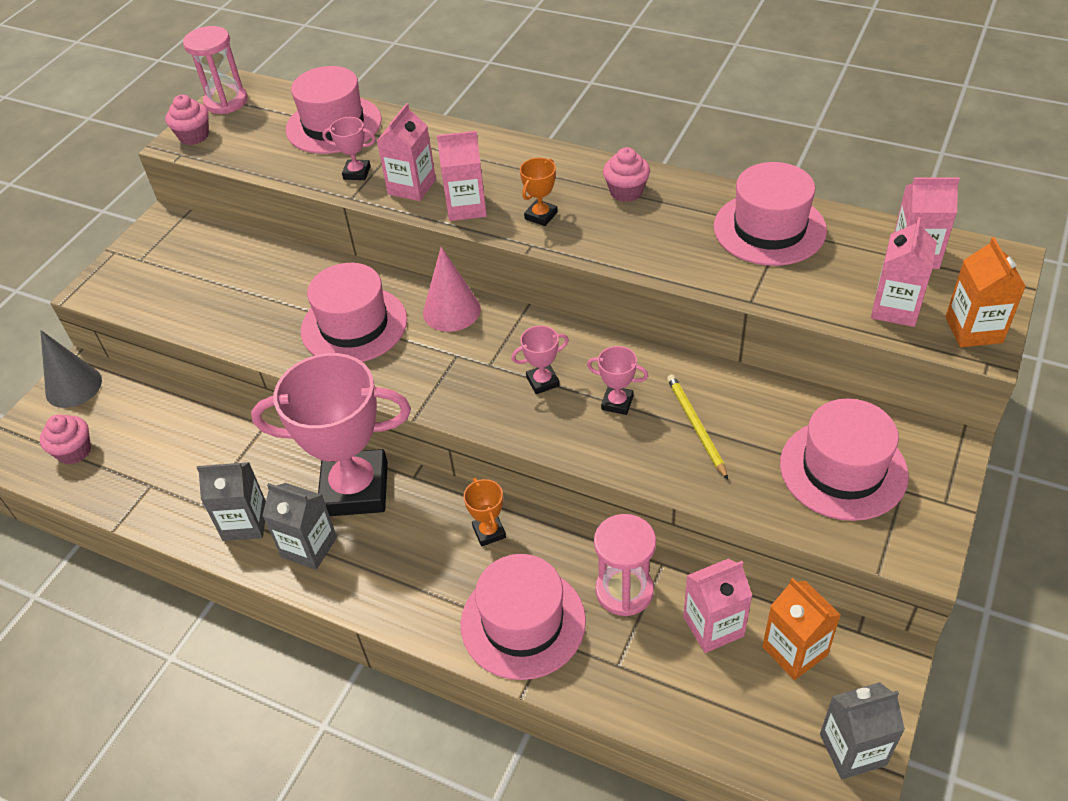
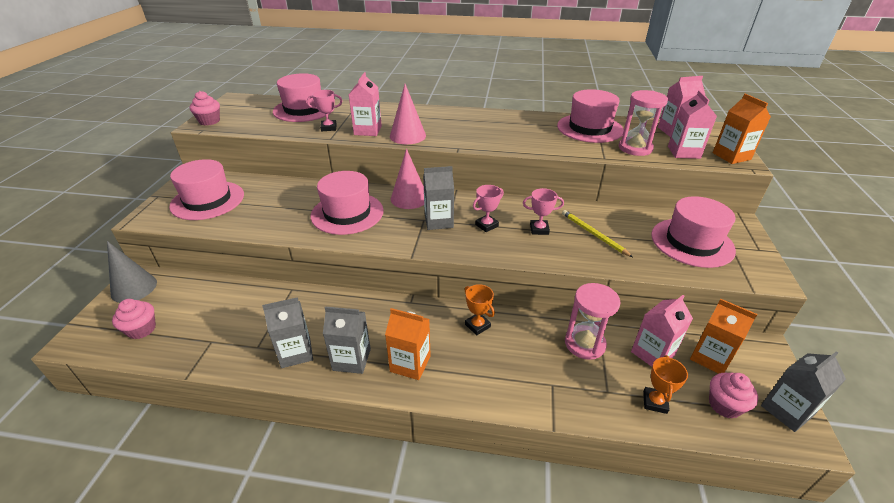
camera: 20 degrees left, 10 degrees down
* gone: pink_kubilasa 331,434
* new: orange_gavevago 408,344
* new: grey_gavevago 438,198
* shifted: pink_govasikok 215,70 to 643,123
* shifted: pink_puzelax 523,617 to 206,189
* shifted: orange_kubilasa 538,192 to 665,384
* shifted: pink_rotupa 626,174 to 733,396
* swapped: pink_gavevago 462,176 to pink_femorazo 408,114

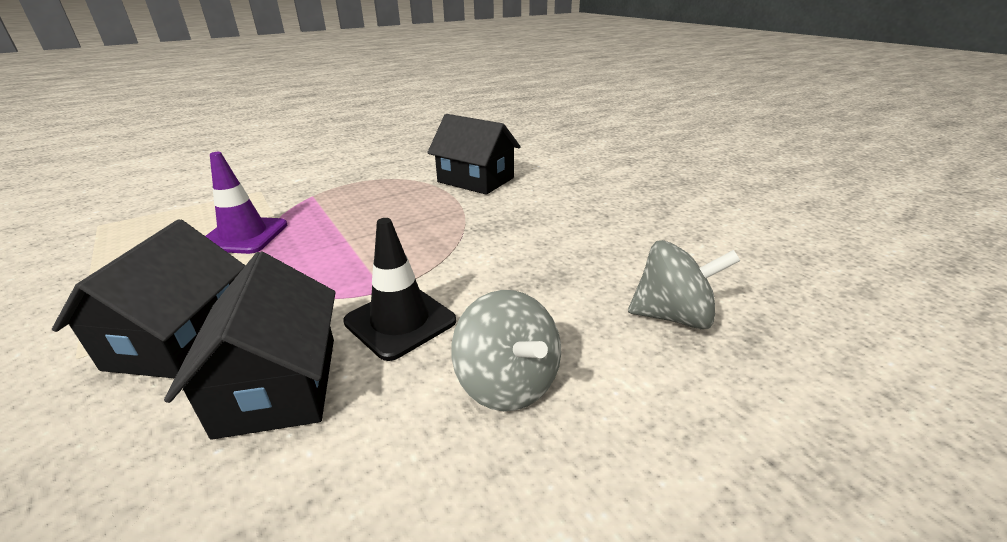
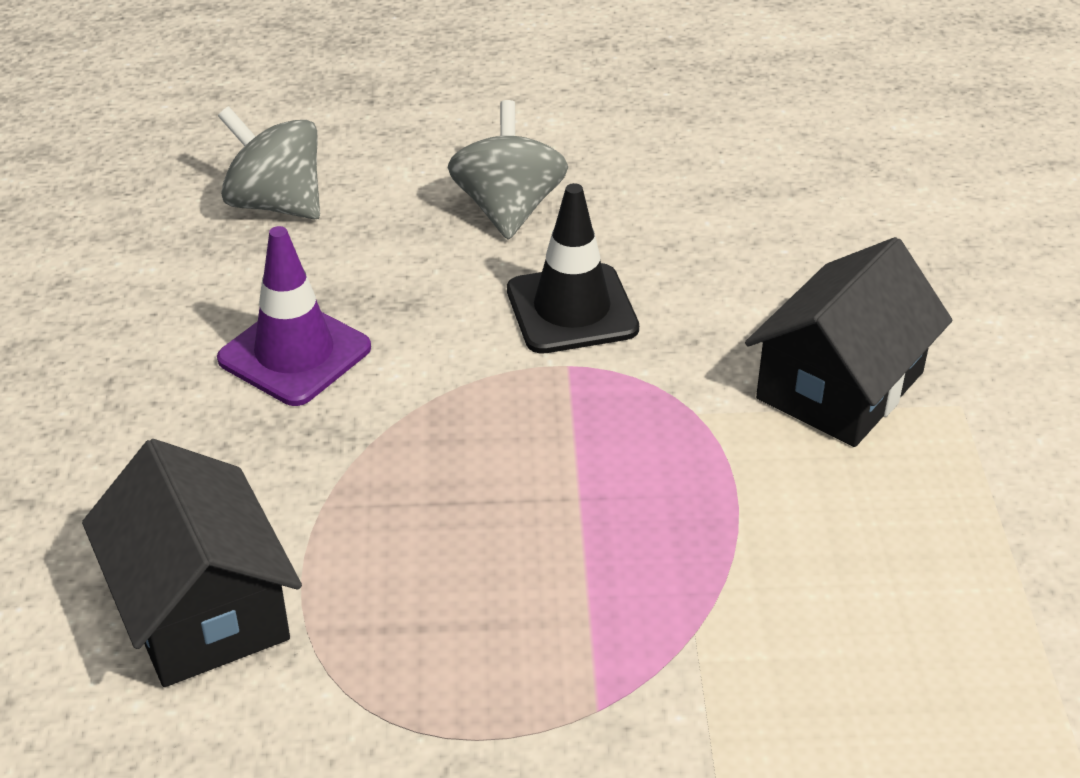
camera: 150 degrees left, 10 degrees up
* gone: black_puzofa 250,345
* shifted: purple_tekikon 246,203 to 294,316

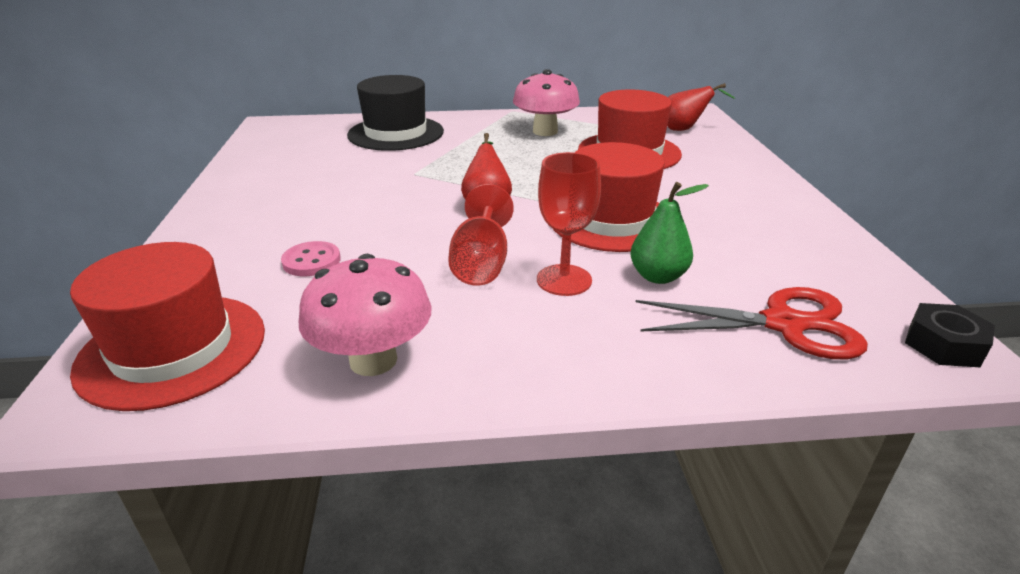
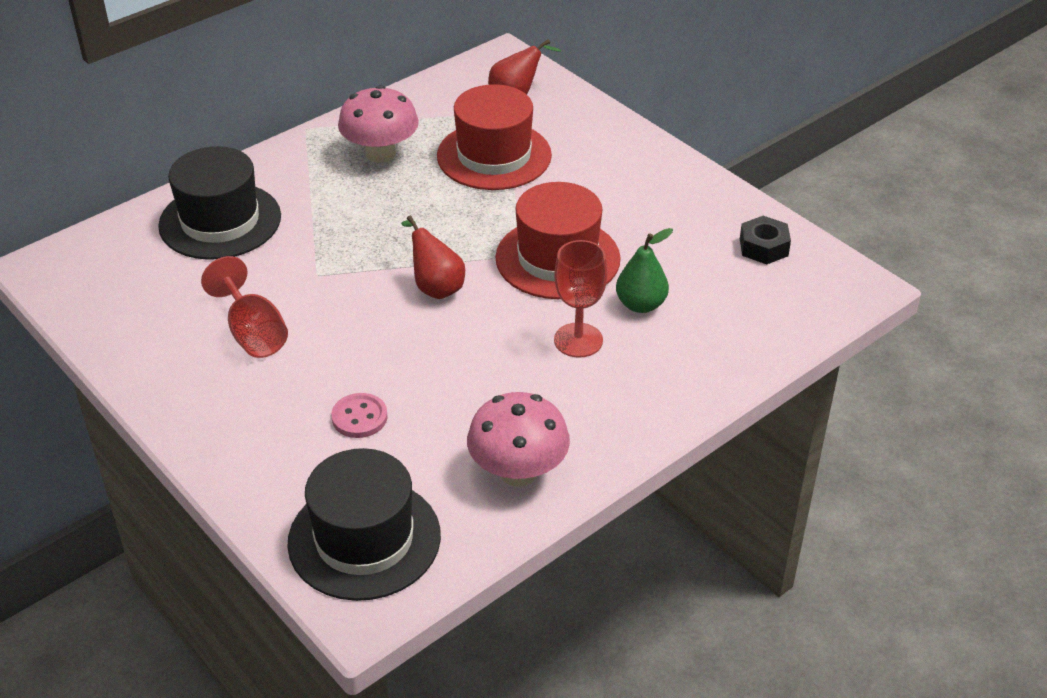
camera: 35 degrees left, 10 degrees up
* gone: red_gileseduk 752,323
* shifted: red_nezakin 481,235 to 244,307
* shifted: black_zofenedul 950,335 to 765,240
* repainted: red_puzelax 167,326 to black_puzelax 364,524

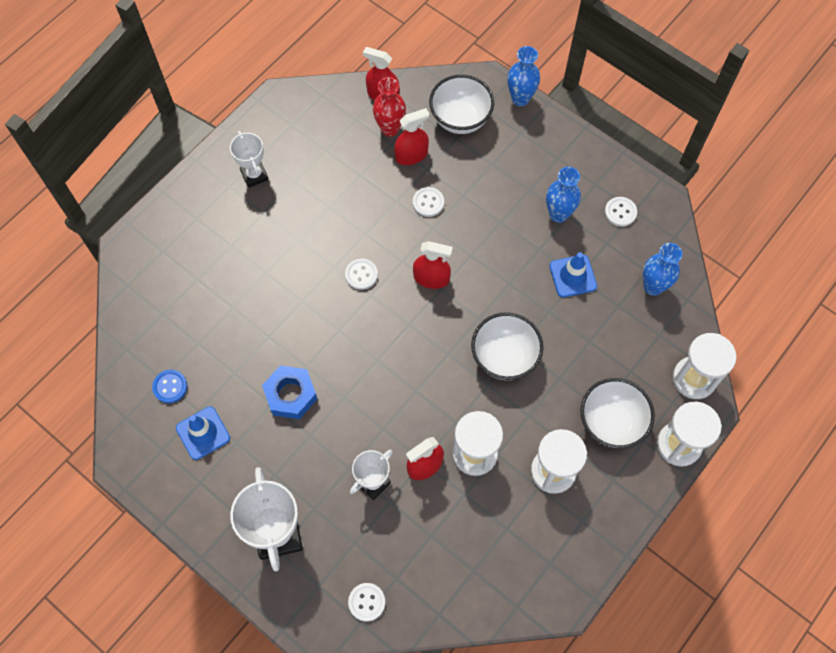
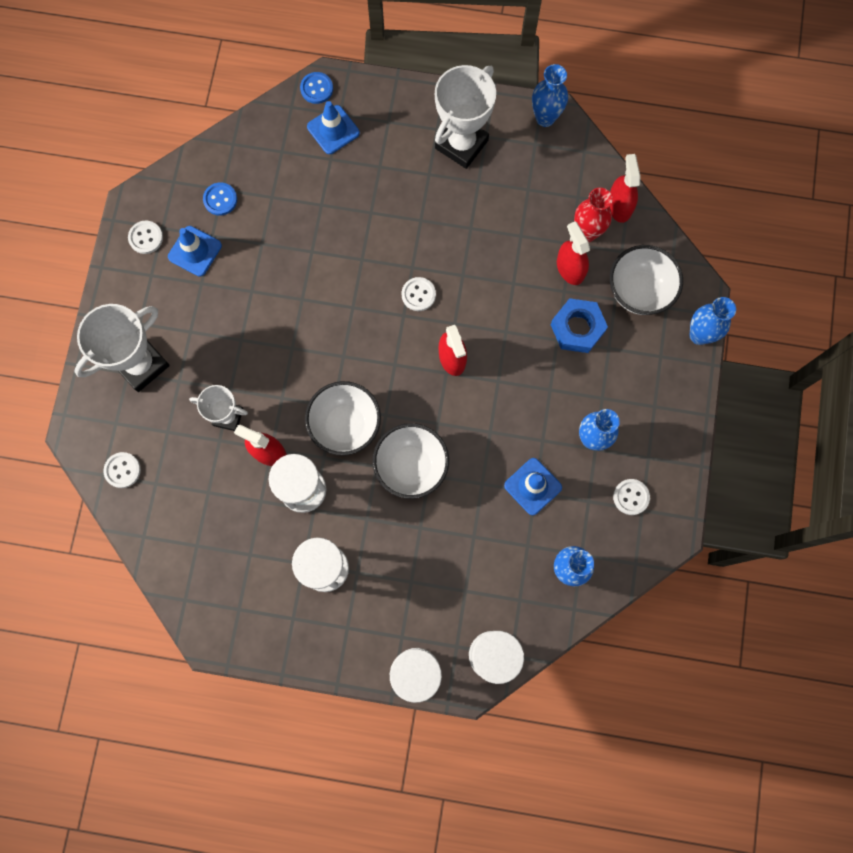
camera: 60 degrees right, 10 degrees up
* new: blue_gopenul 316,88
* new: blue_tekikon 333,127
* new: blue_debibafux 550,95
* shifted: blue_zofenedul 289,392 to 579,325
* shifted: white_gopenul 428,202 to 145,237
* shifted: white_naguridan 617,413 to 343,418
* rotated: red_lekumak 411,136 = 573,253 150 degrees counterclockwise
* scaled: white_kubilasa 249,159 = 465,117 x1.68

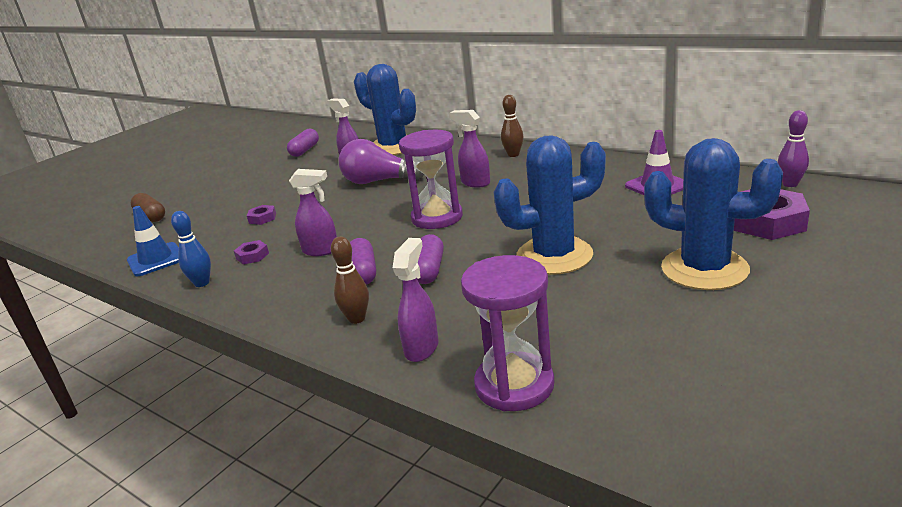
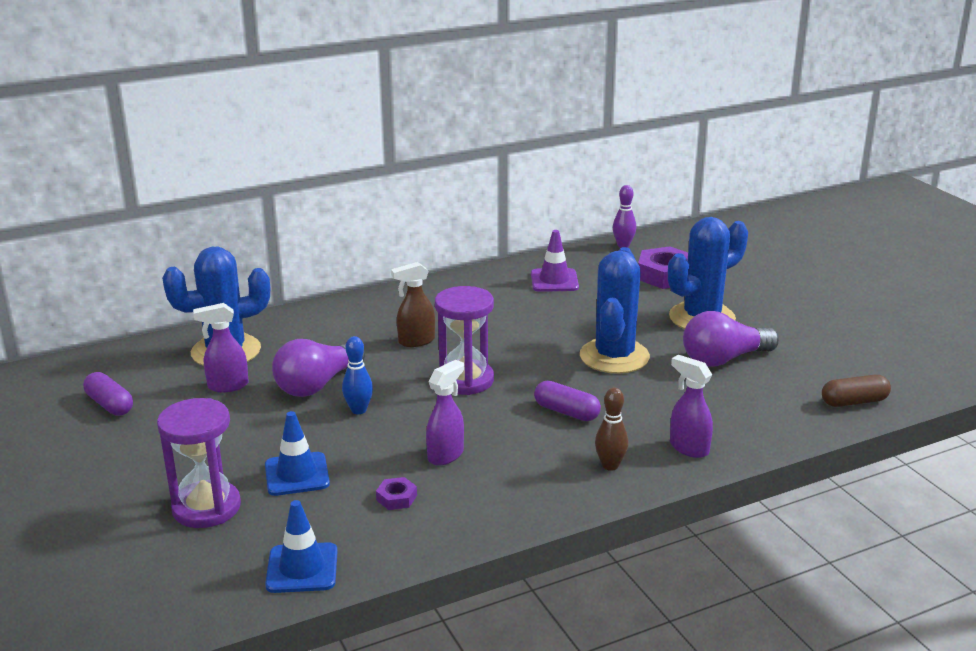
camera: 65 degrees left, 0 degrees up
* gone: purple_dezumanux 363,261
* gone: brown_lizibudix 512,126
* new: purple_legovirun 731,339
* shifted: brown_dezumanux 148,207 to 856,391
* shifted: blue_lizibudix 191,249 to 357,375
* shifted: purple_govasikok 507,333 to 199,463
* swapped: purple_zofenedul 261,215 to blue_tekikon 297,453
* repainted: purple_lekumak 469,149 to brown_lekumak 413,304

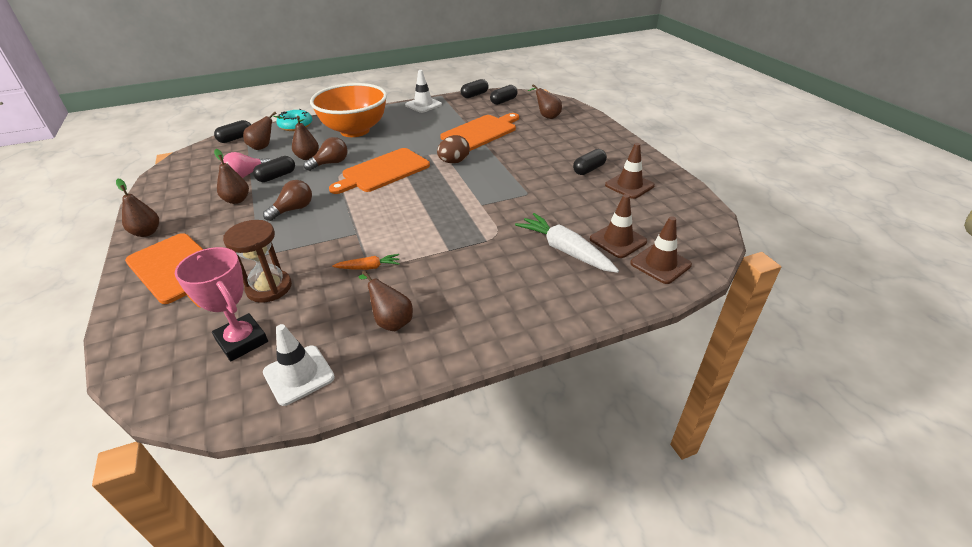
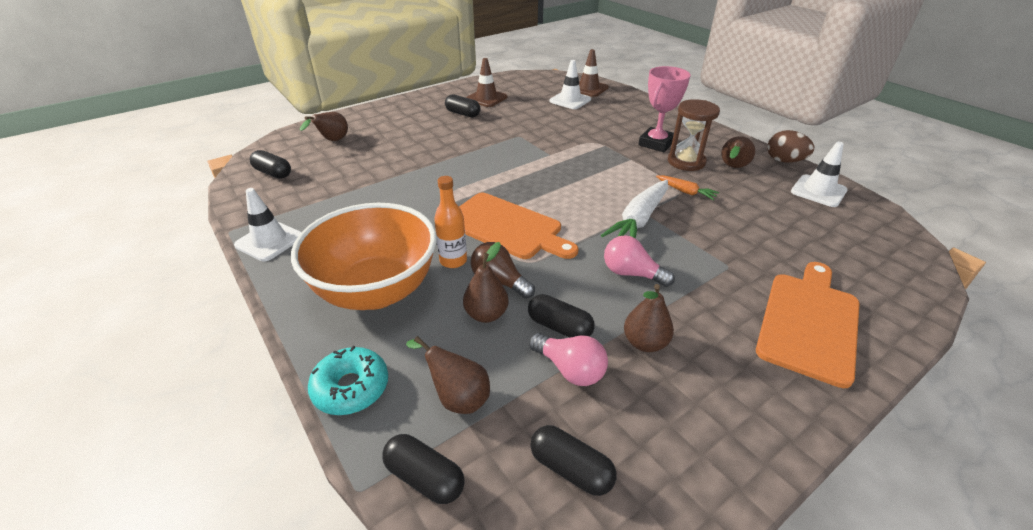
camera: 105 degrees left, 0 degrees up
* gone: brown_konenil 137,208
* gone: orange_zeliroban 479,132
* new: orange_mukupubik 450,222
* shifted: pink_kubilasa 221,304 to 664,109
* shifted: brown_govasikok 257,261 to 694,135
* shifted: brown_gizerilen 453,149 to 790,146
* shifted: black_dezumanux 475,88 to 573,460
* shifted: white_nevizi 567,243 to 634,209
* repainted: brown_legovirun 287,200 to pink_legovirun 639,261
* repainted: brown_tekikon 618,226 to white_tekikon 570,84
* rotated: orange_nevizi 366,262 = 687,187 150 degrees clockwise

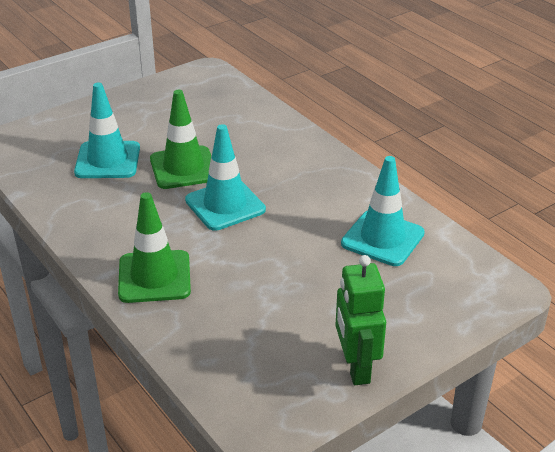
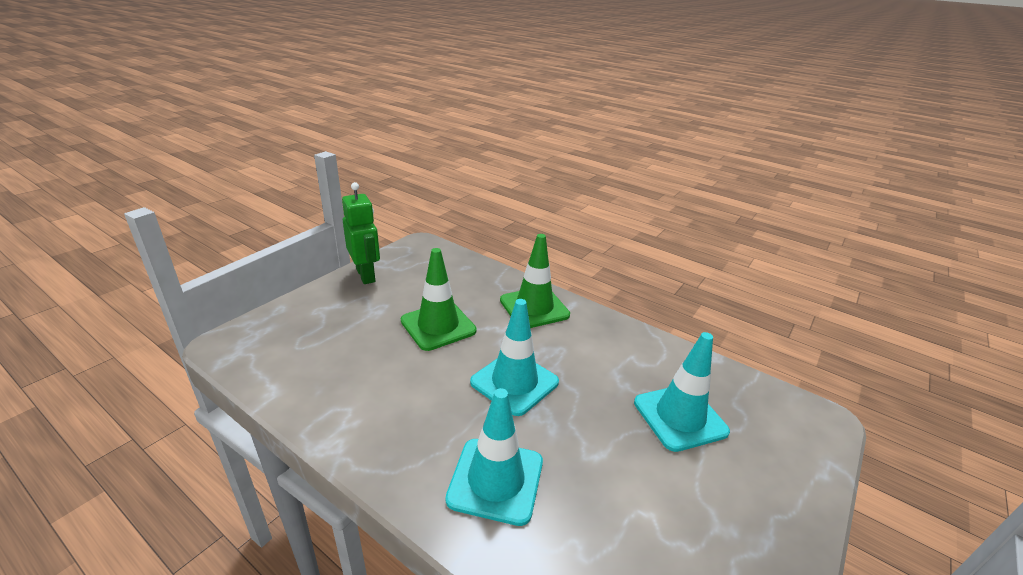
camera: 160 degrees right, 5 degrees down
* shifted: green_tekikon 180,139 to 439,299
* shifted: turquoise_tekikon 383,211 to 494,457

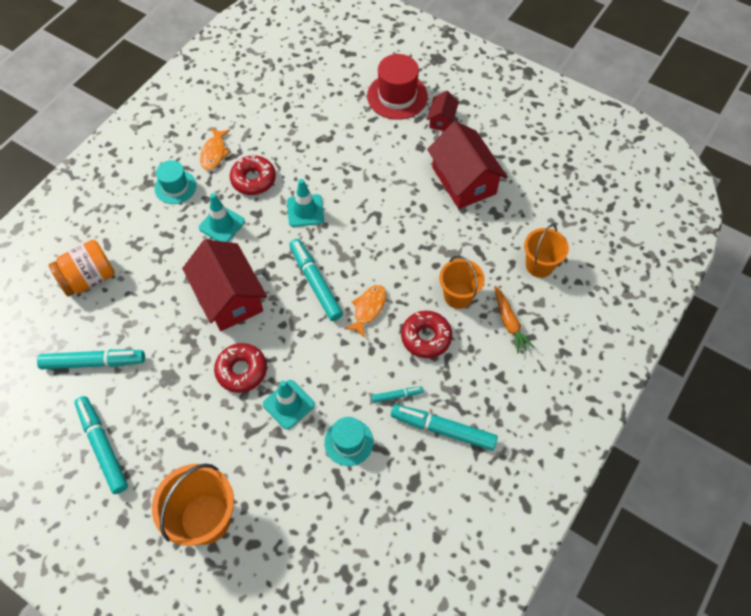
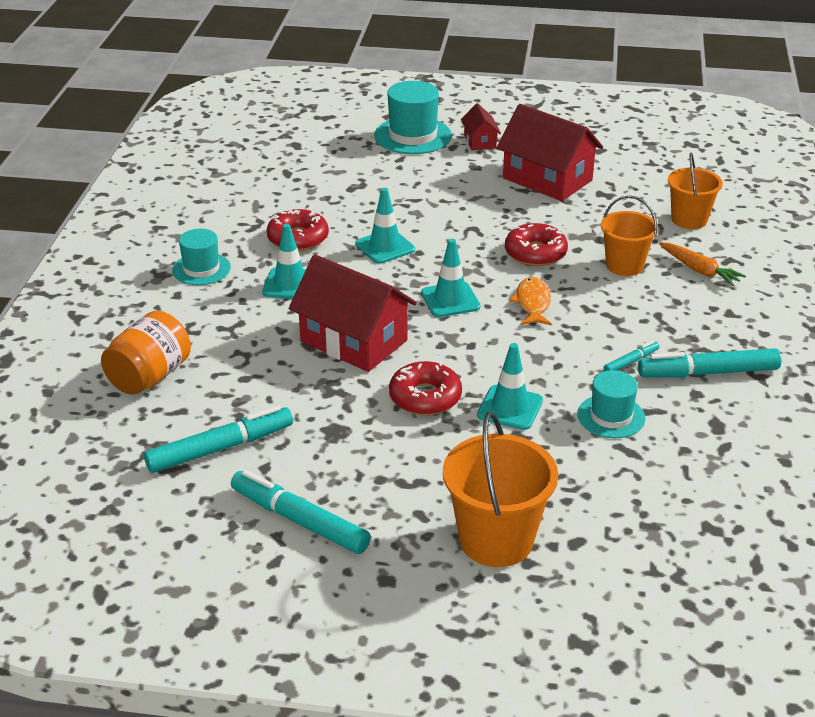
camera: 25 degrees left, 25 degrees down
* gone: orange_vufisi 215,149
* shifted: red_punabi 426,334 to 536,244
* swapped: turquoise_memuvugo 316,280 to turquoise_tekikon 451,278
* repainted: red_puzelax 397,87 to turquoise_puzelax 413,117

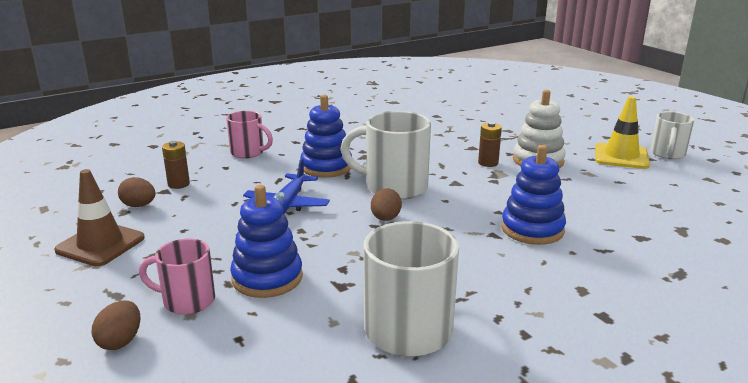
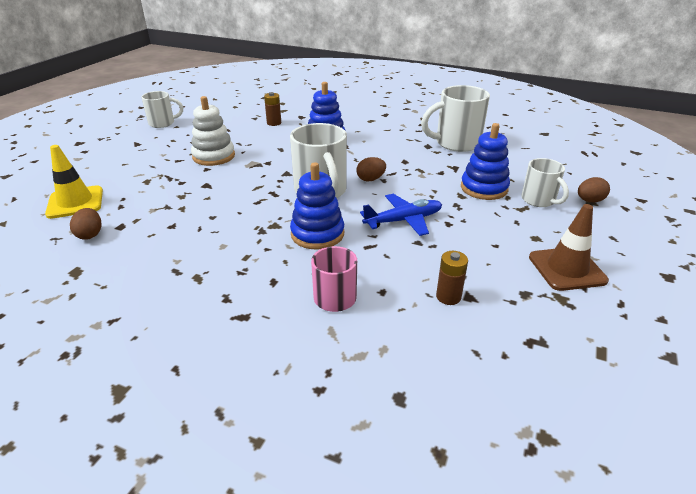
camera: 125 degrees left, 10 degrees up
* shifted: brown_gizerilen 136,192 to 85,224
* shifted: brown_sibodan 490,144 to 272,109
* shifted: yellow_tekikon 622,132 to 74,182
* repainted: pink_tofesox 177,277 to white_tofesox 545,182

